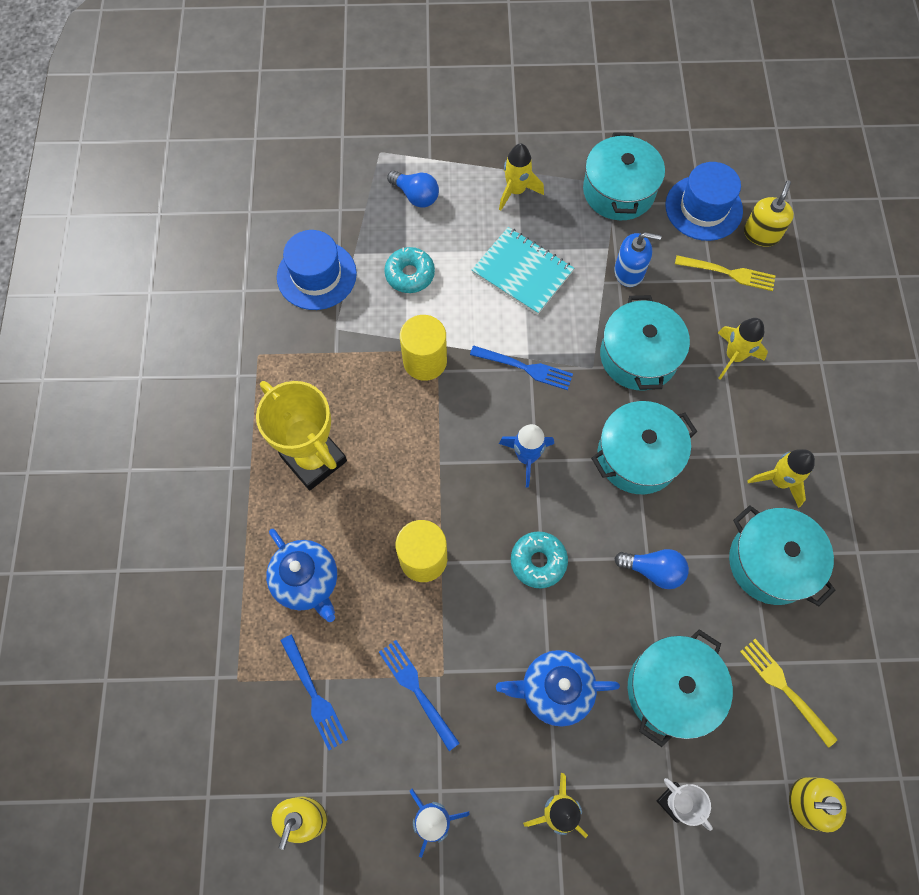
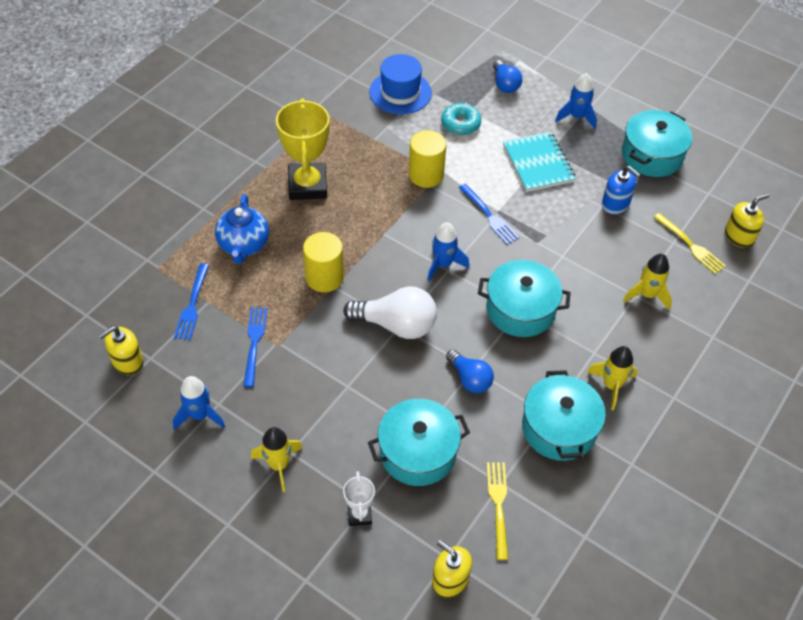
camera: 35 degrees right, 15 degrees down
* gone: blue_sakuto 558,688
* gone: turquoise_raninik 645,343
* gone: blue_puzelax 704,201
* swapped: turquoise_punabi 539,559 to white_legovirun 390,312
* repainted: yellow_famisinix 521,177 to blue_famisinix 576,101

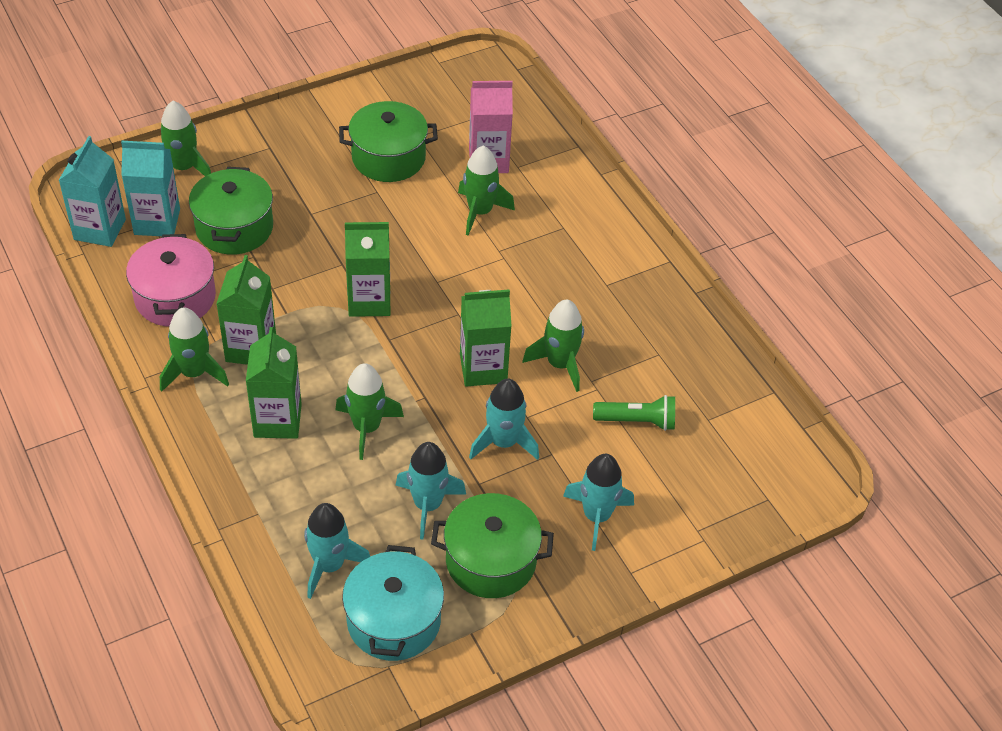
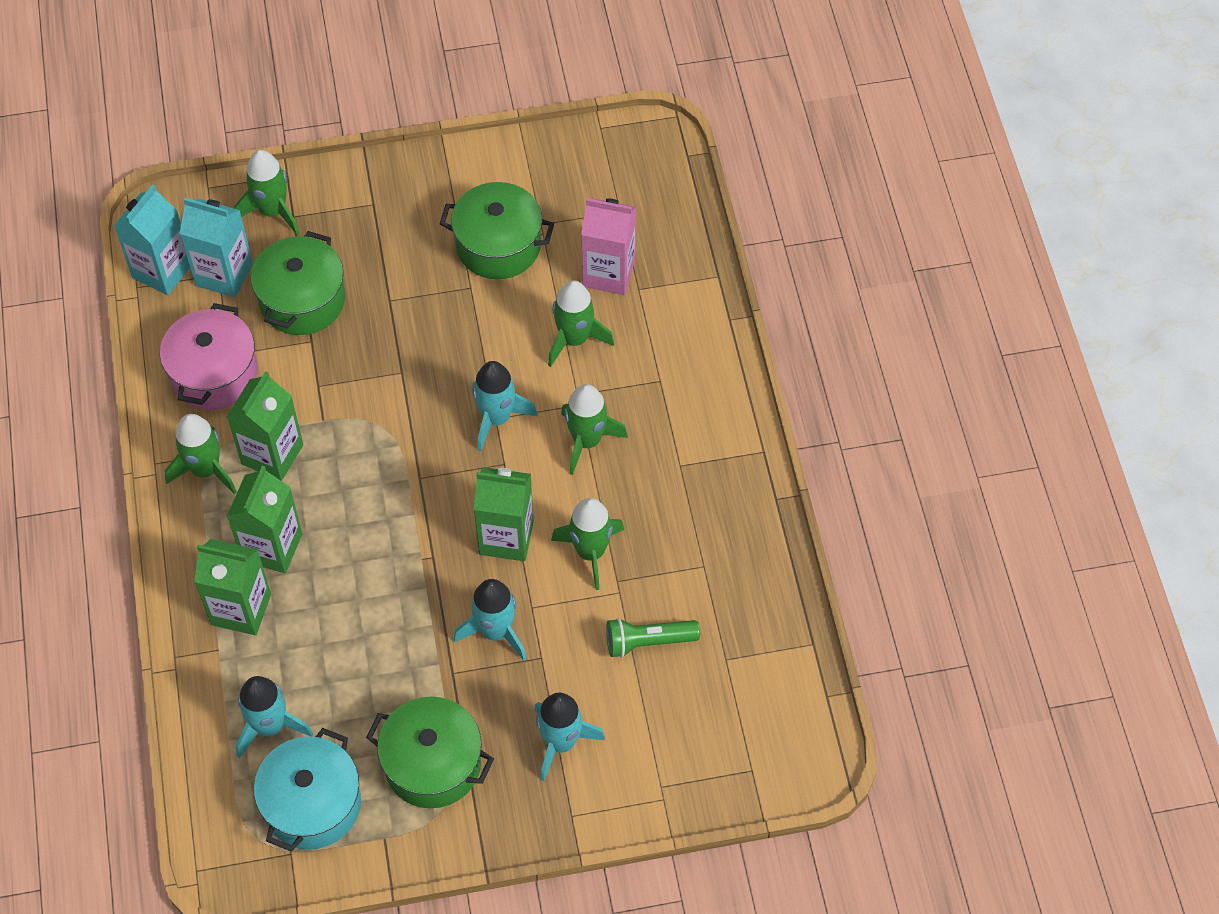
camera: 20 degrees right, 10 degrees up
* shifted: green_famisinix 369,411 to 594,429
* shifted: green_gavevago 367,269 to 232,587
* shifted: turquoise_famisinix 430,491 to 505,406
* rotated: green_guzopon 634,413 = 653,638 150 degrees clockwise

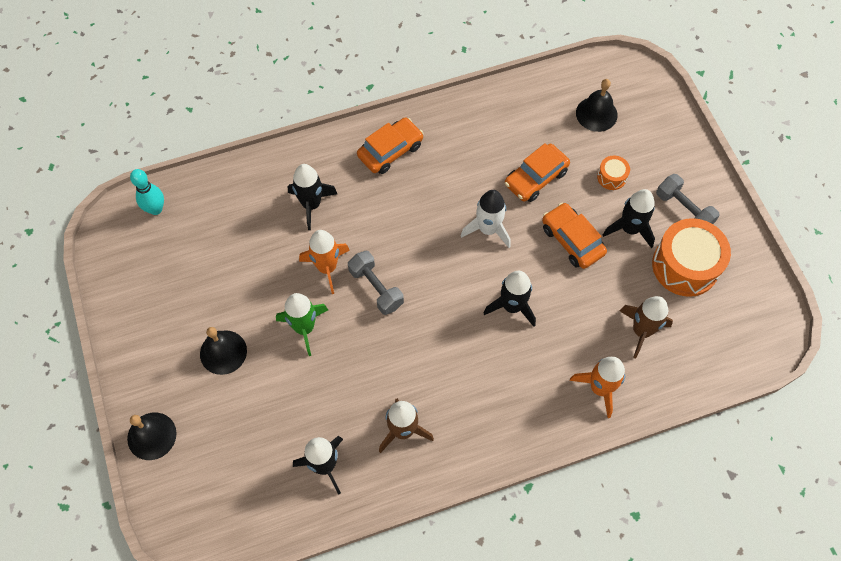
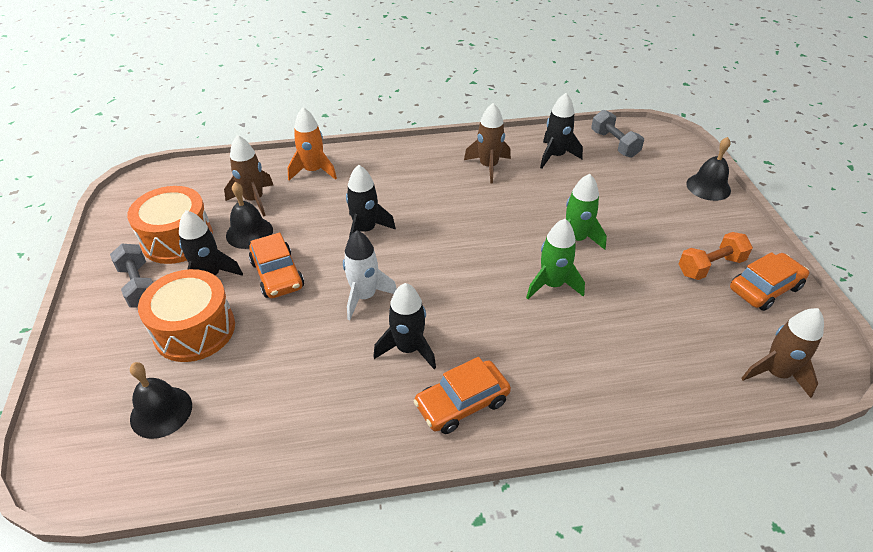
camera: 170 degrees left, 20 degrees down
* new: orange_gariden 716,256
* shifted: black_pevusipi 223,351 to 249,215
* shifted: black_famisinix 312,197 to 404,326
* shifted: grey_gariden 376,283 to 617,134
* shifted: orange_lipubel 537,172 to 769,281
* swapped: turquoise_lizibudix 147,192 to brown_famisinix 782,353
* repainted: orange_famisinix 324,262 to green_famisinix 555,259
* scaled: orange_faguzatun 613,173 = 186,315 x2.16

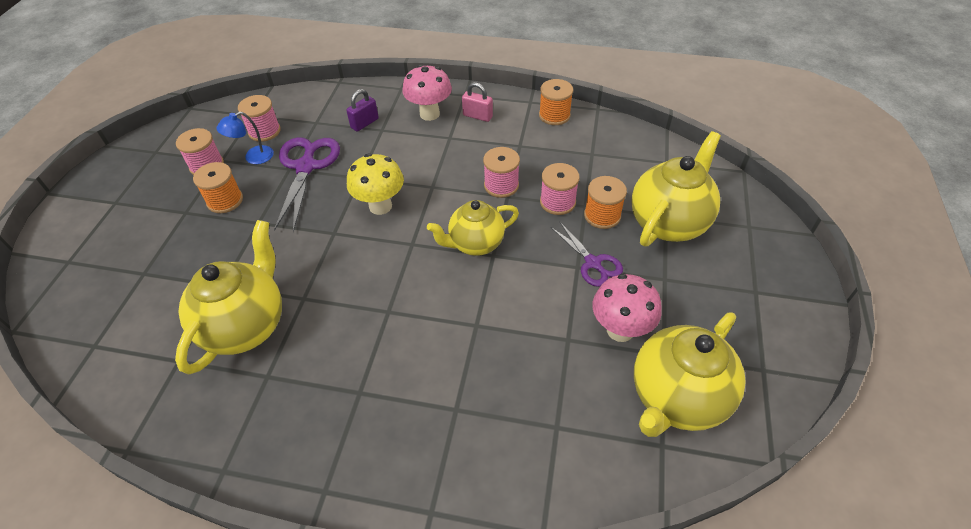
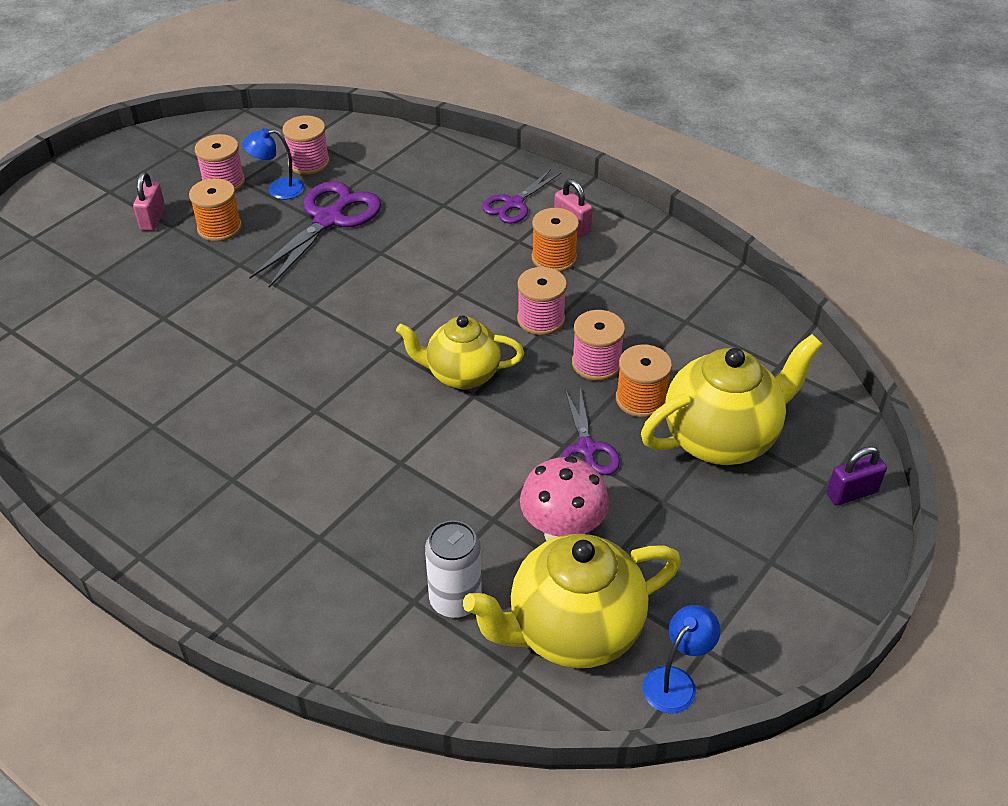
camera: 25 degrees right, 5 degrees down
* gone: yellow_sakuto 228,297
* gone: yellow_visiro 375,184
* new: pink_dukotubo 149,201
* new: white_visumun 453,569
* new: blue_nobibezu 681,659
* shifted: purple_dukotubo 362,110 to 857,475
* shifted: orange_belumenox 556,102 to 555,240
* swapped: pink_visiro 427,93 to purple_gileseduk 521,196

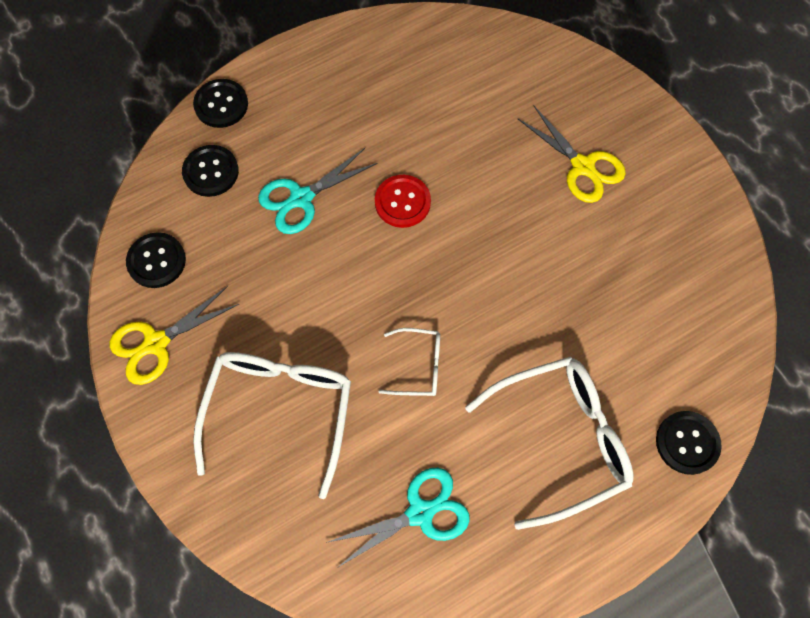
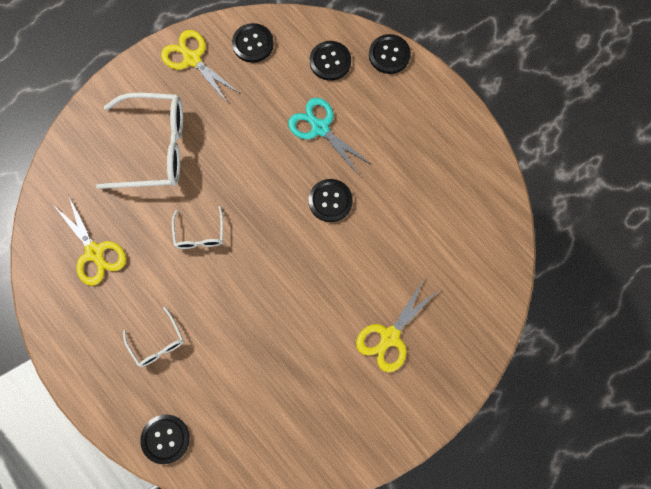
camera: 80 degrees right, 5 degrees up
* repainted: turquoise_gileseduk 398,517 to yellow_gileseduk 90,241
* repainted: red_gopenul 403,201 to black_gopenul 331,200
* scaled: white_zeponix 549,443 = 153,337 x0.50

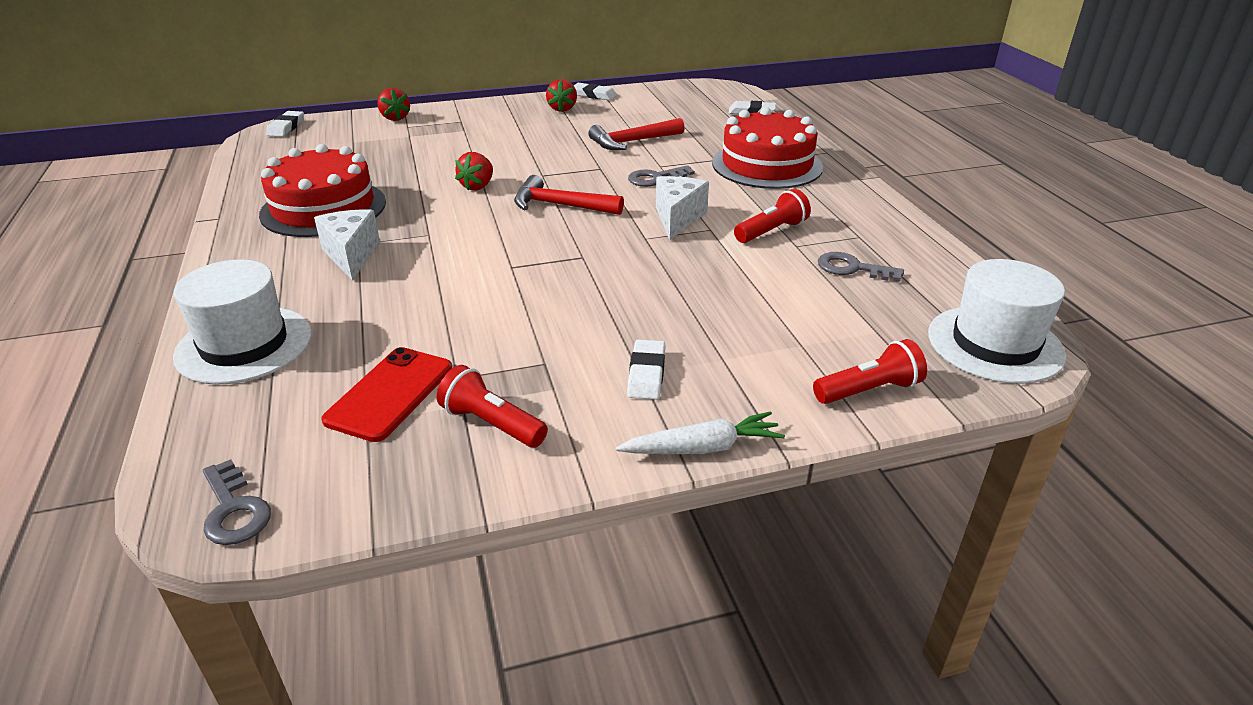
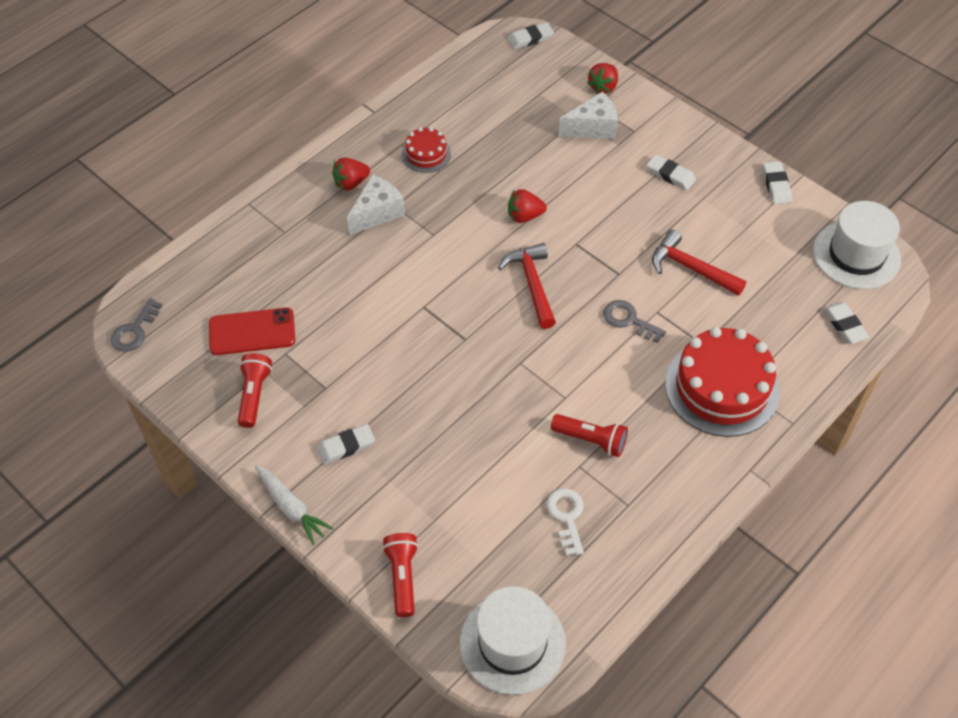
camera: 60 degrees right, 20 degrees up
* new: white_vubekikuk 671,172
* shifted: white_puzelax 242,322 to 857,245
* shifted: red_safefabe 561,95 to 351,174
* shifted: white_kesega 682,208 to 588,115
* repainted: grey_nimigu 861,266 to white_nimigu 565,522
* rotated: red_guzopon 870,371 = 400,575 135 degrees counterclockwise
* scaled: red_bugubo 322,190 = 426,150 x0.50

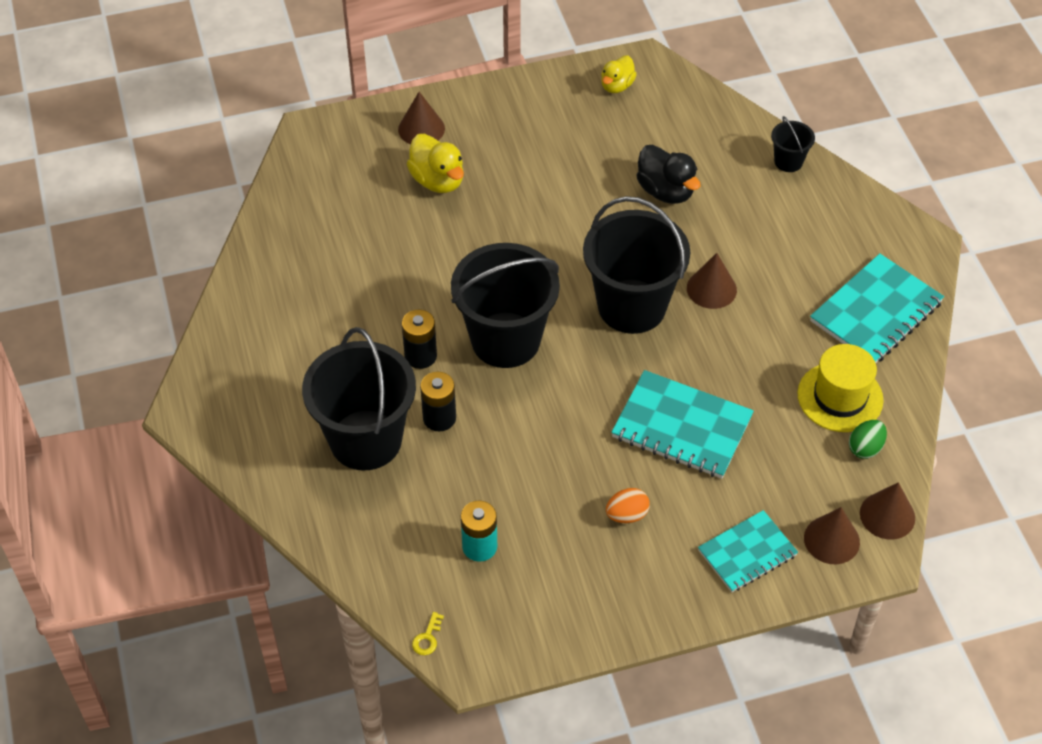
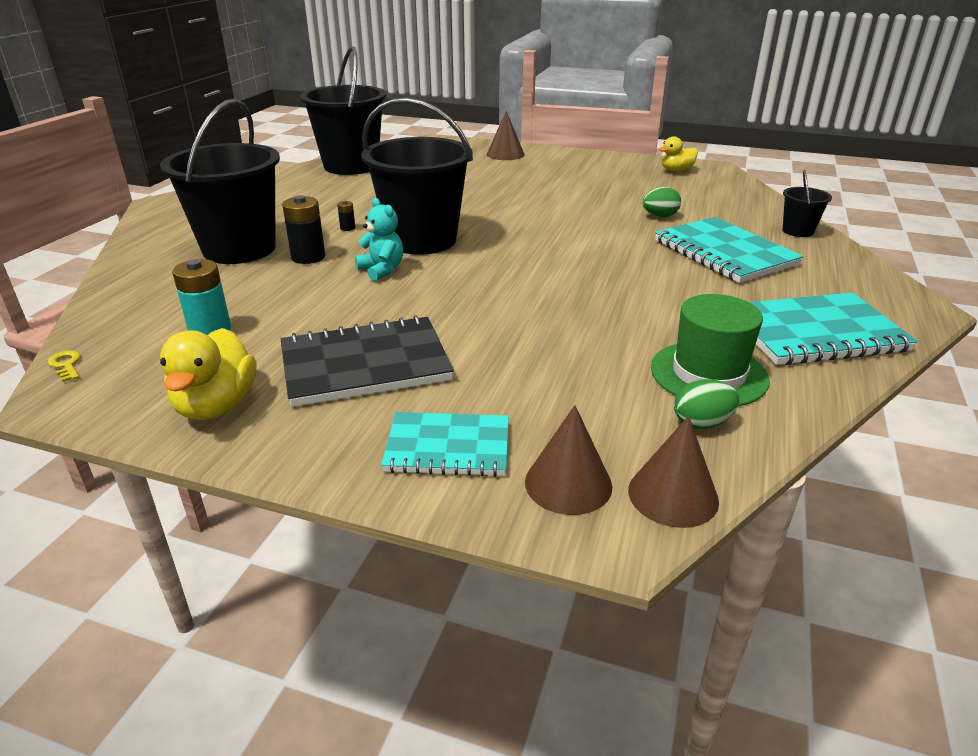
camera: 35 degrees right, 20 degrees down
* gone: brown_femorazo 712,281
* new: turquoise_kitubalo 379,239
* shifted: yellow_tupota 435,163 to 208,374
* shifted: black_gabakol 636,265 to 343,110
* shifted: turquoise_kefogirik 682,424 to 729,250
* swapped: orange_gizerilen 628,505 to black_kefogirik 367,361
* swapped: black_tupota 668,174 to green_gizerilen 661,202
* repainted: yellow_puzelax 840,388 to green_puzelax 710,350
* rotated: yellow_nimigu 428,633 = 64,366 90 degrees clockwise
* scaled: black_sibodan 419,339 = 346,216 x0.49

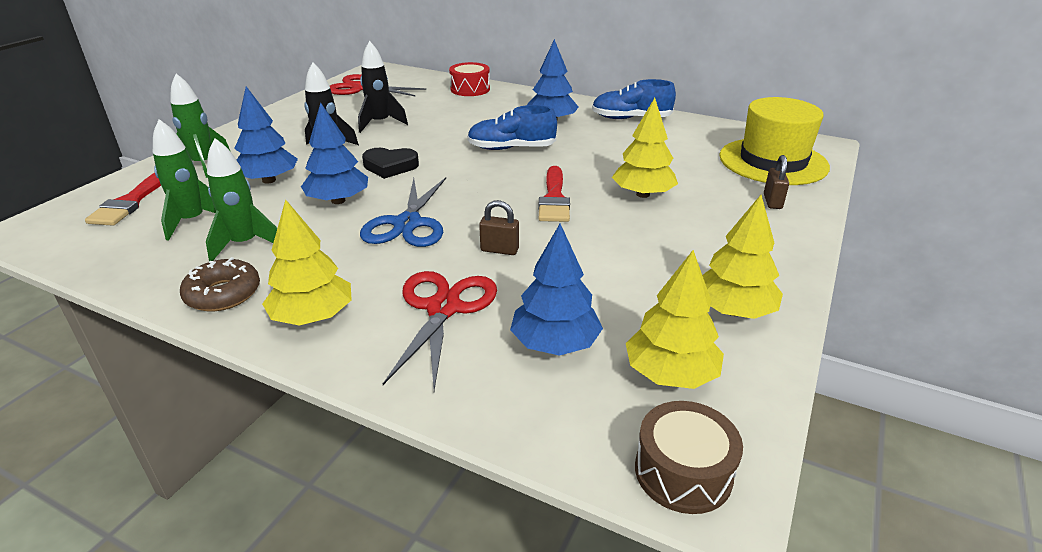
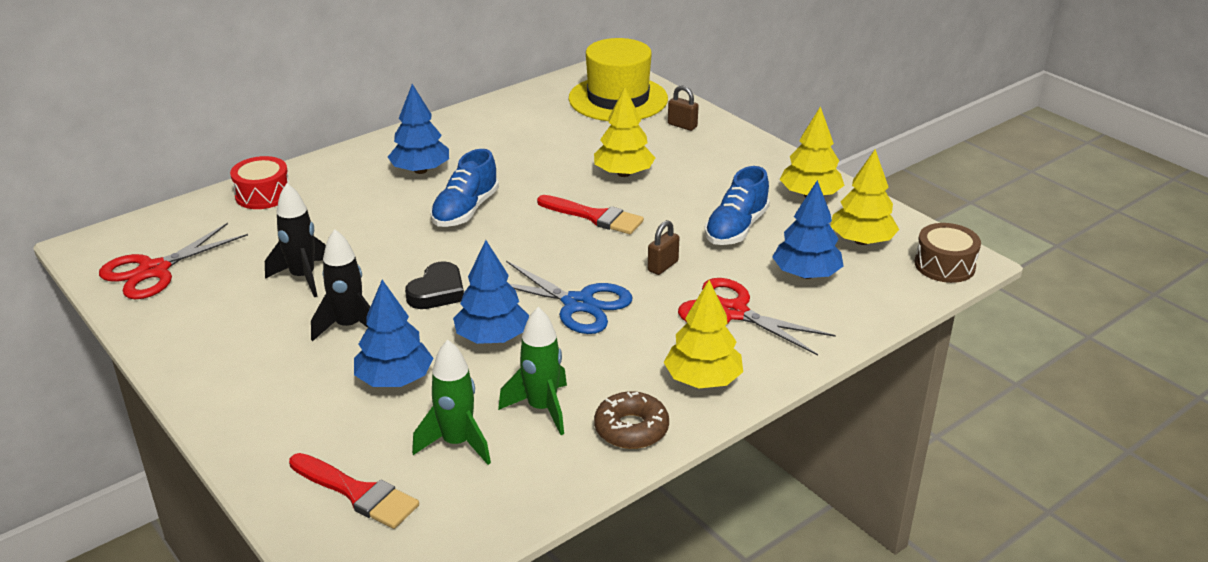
camera: 65 degrees left, 0 degrees up
* gone: green_famisinix 200,125
* shifted: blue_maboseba 634,99 to 737,205

